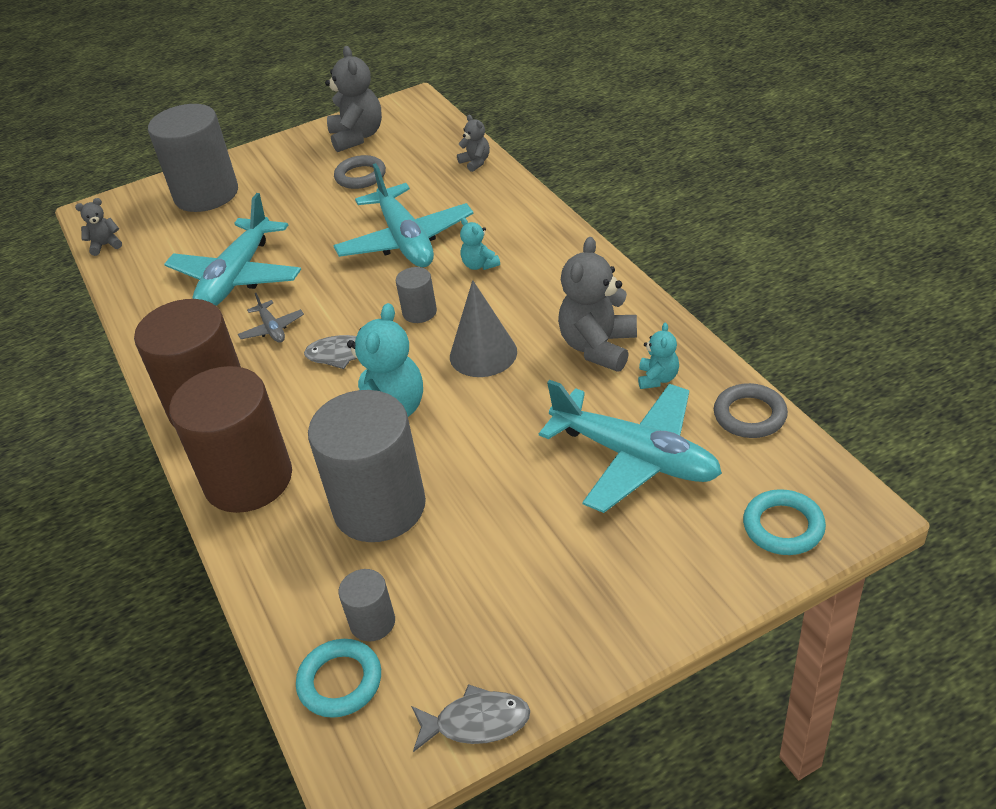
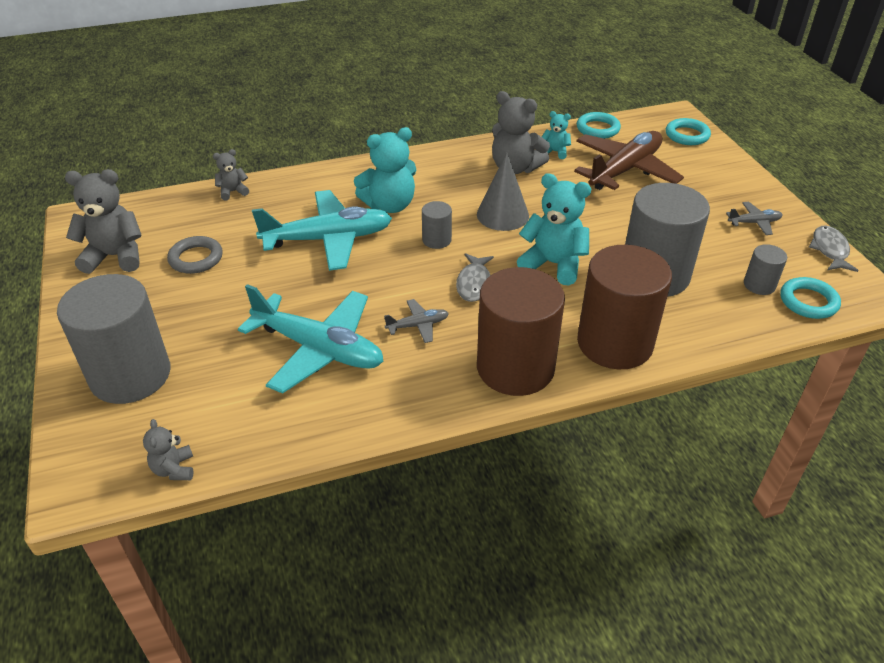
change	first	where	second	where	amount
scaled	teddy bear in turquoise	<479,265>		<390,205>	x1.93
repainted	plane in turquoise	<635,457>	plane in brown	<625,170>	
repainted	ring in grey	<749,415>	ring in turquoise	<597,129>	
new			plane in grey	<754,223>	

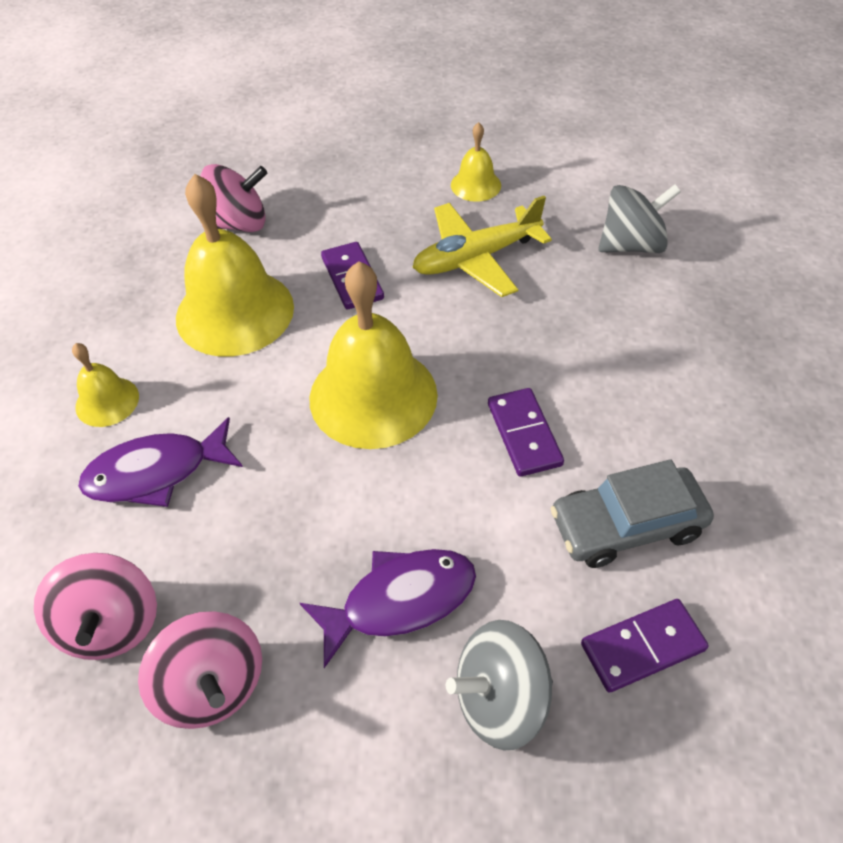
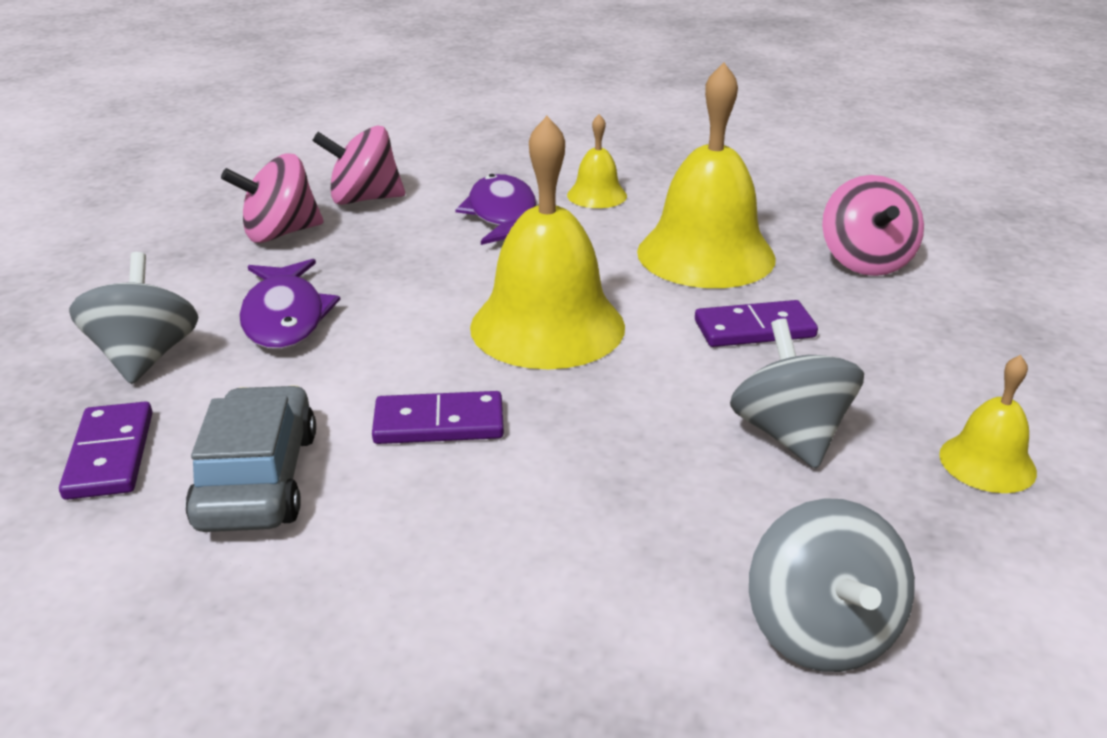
change	first	where	second	where	amount
swapped	plane in yellow	<476,258>	spinning top in grey	<789,435>	

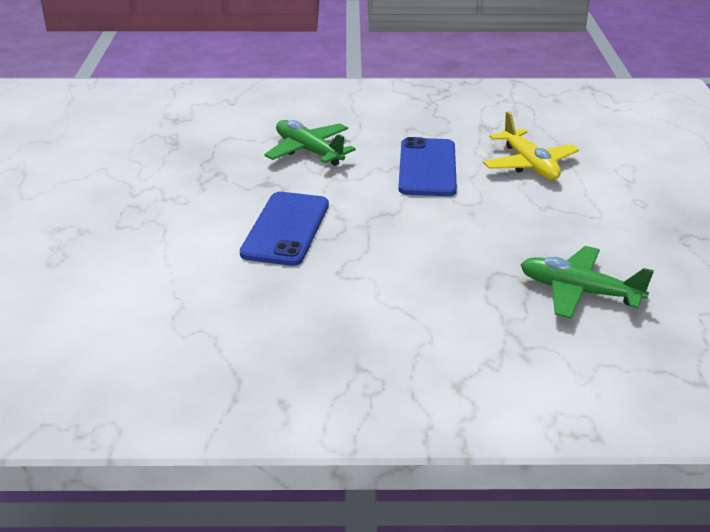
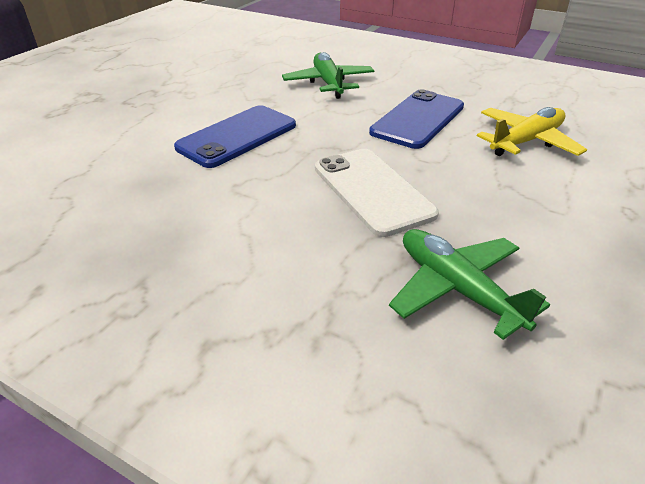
change	first	where	second	where	amount
rotated	plane in yellow	<529,165>		<526,141>	135 degrees counterclockwise
new			phone in white	<372,191>	

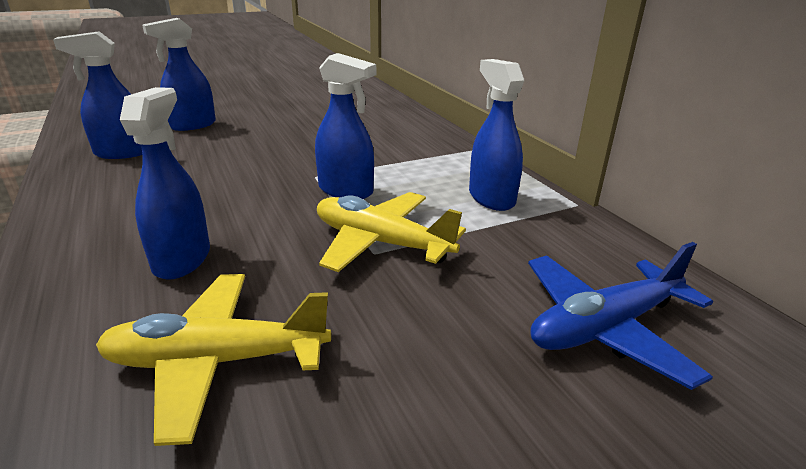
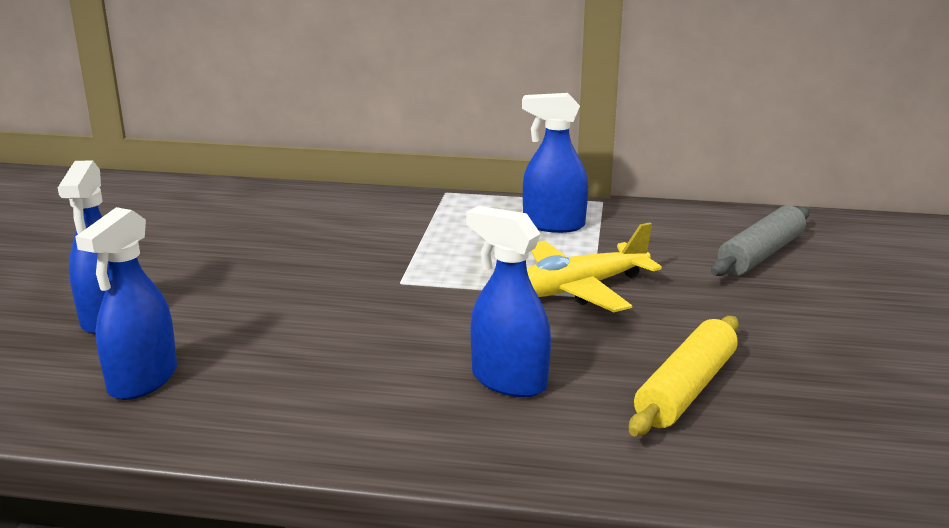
change	first	where	second	where	amount
gone	spray bottle in blue	<346,191>			
swapped	plane in blue	<605,327>	rolling pin in grey	<761,255>	
swapped	plane in yellow	<217,361>	rolling pin in yellow	<686,389>	

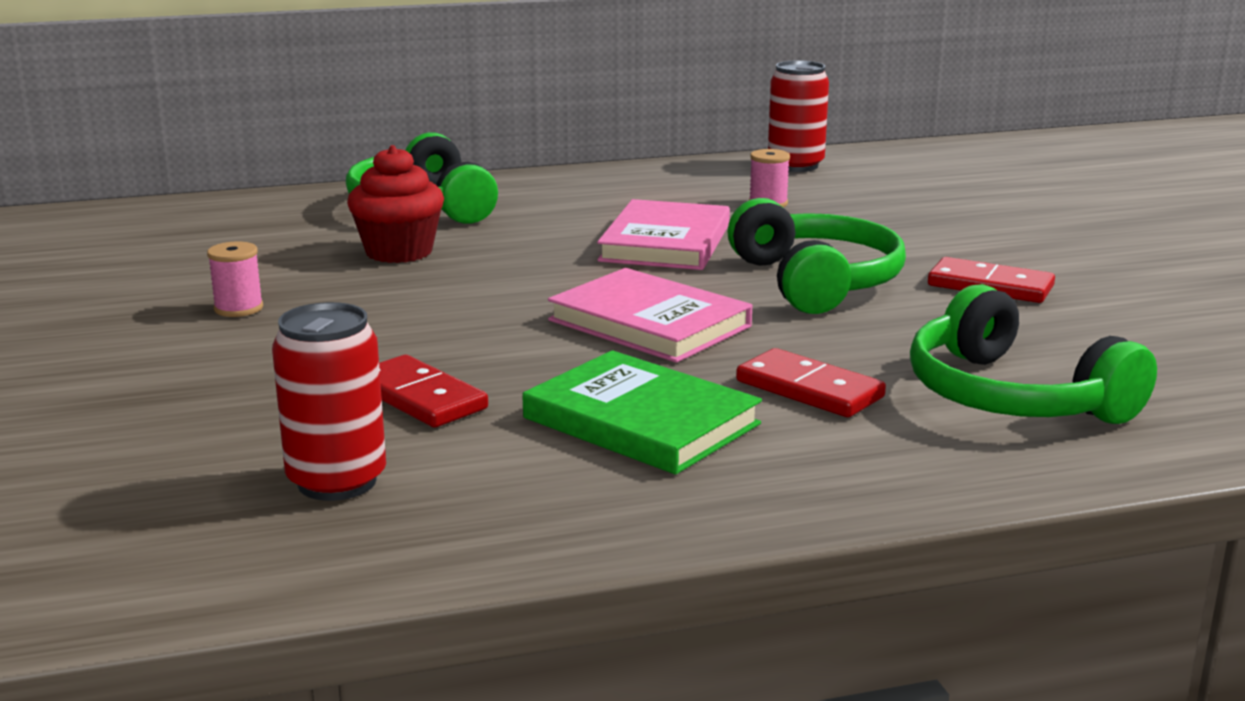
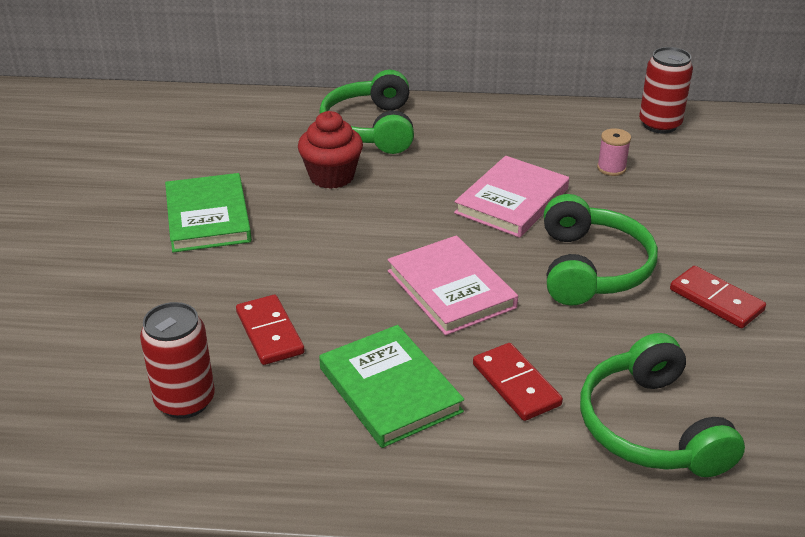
change	first	where	second	where	amount
swapped	spool in pink	<238,308>	book in green	<208,217>	

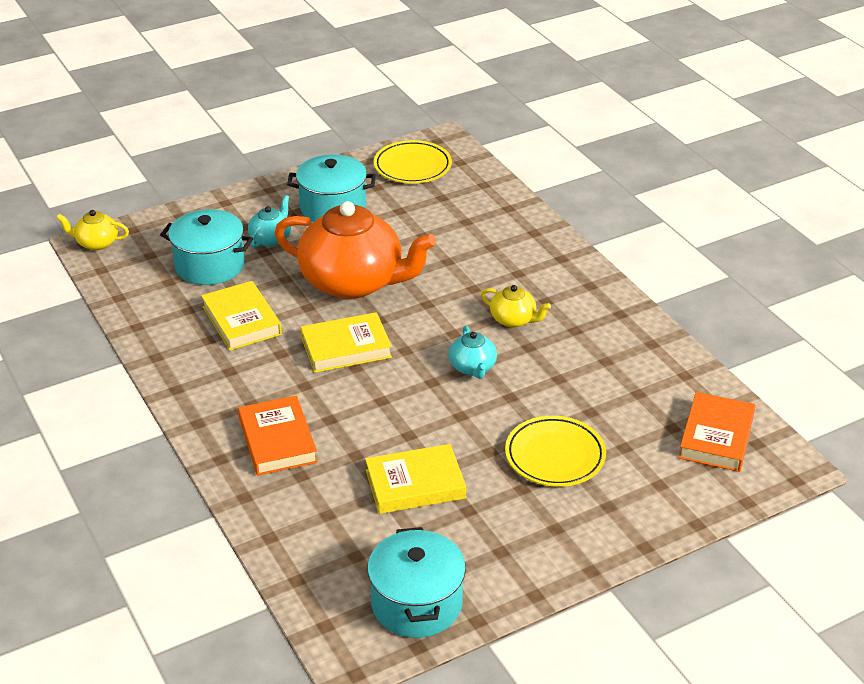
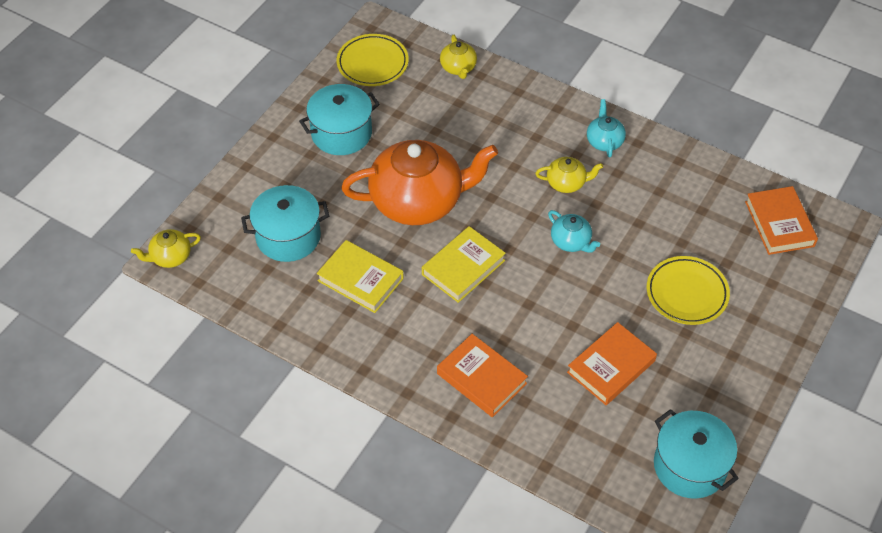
change	first	where	second	where	amount
shifted	teapot in turquoise	<271,239>		<604,141>	
repainted	book in yellow	<415,484>	book in orange	<611,367>	
new			teapot in yellow	<458,68>	

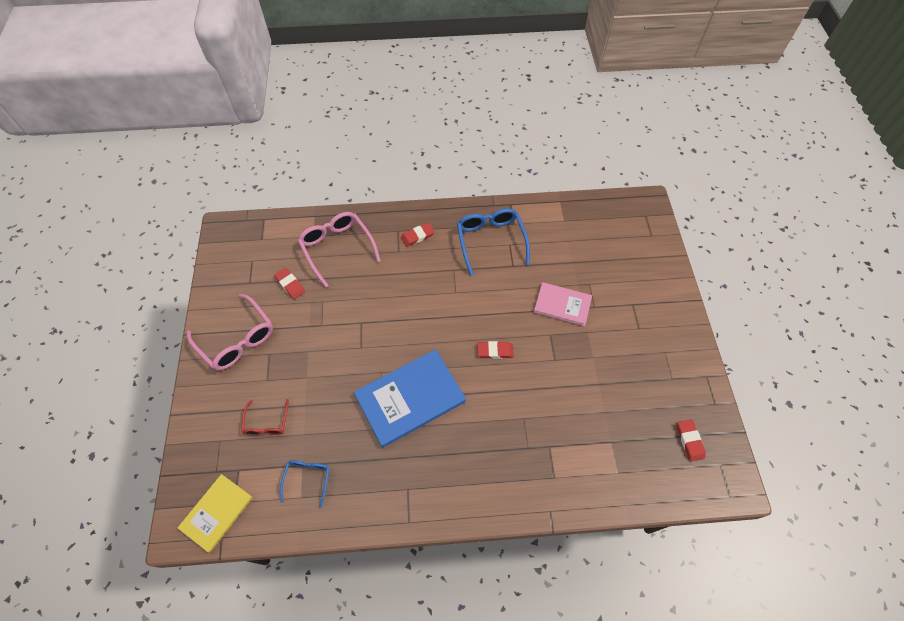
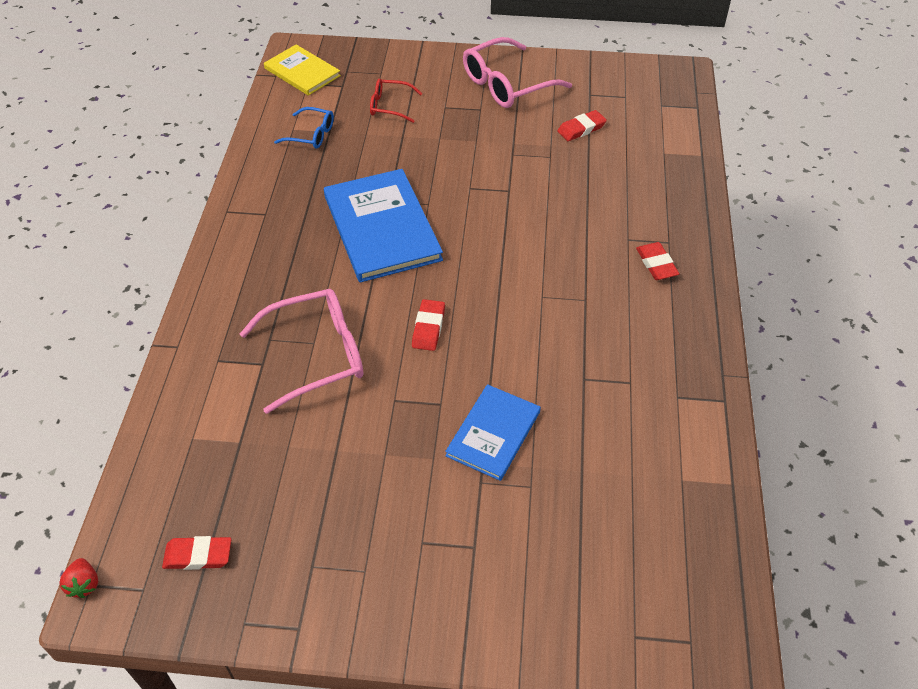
change	first	where	second	where	amount
gone	glasses in blue	<490,241>			
shifted	glasses in pink	<337,248>		<317,355>	
repainted	book in pink	<562,305>	book in blue	<493,433>	
new			strawberry in red	<84,584>	

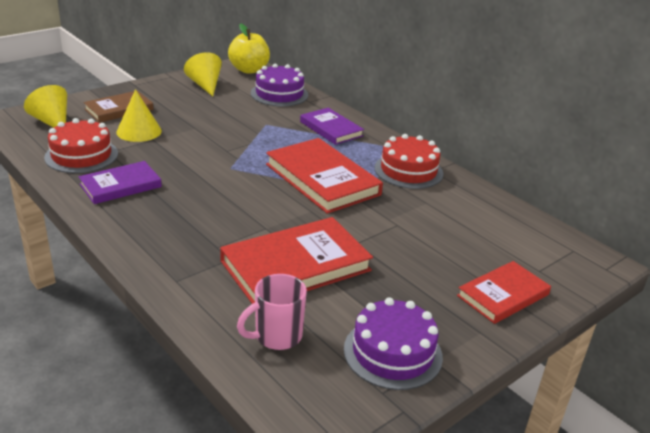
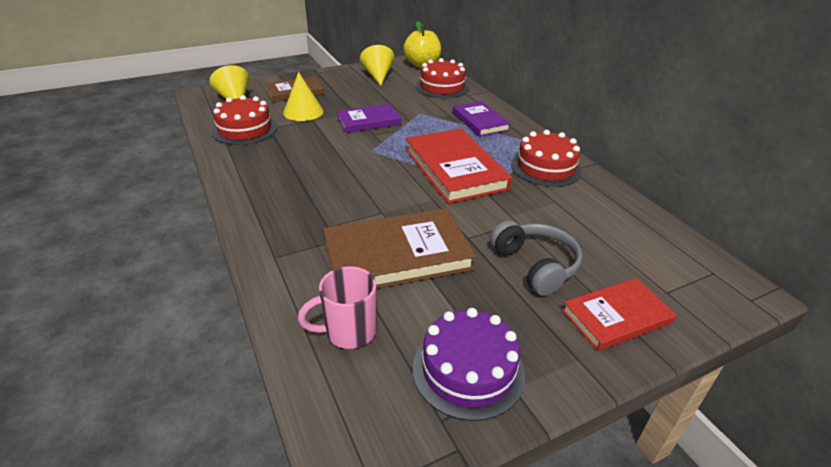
change	first	where	second	where	amount
repainted	cake in purple	<279,94>	cake in red	<442,87>	
shifted	book in purple	<120,185>		<368,121>	
repainted	book in red	<296,266>	book in brown	<397,255>	
new			headphones in grey	<536,265>	

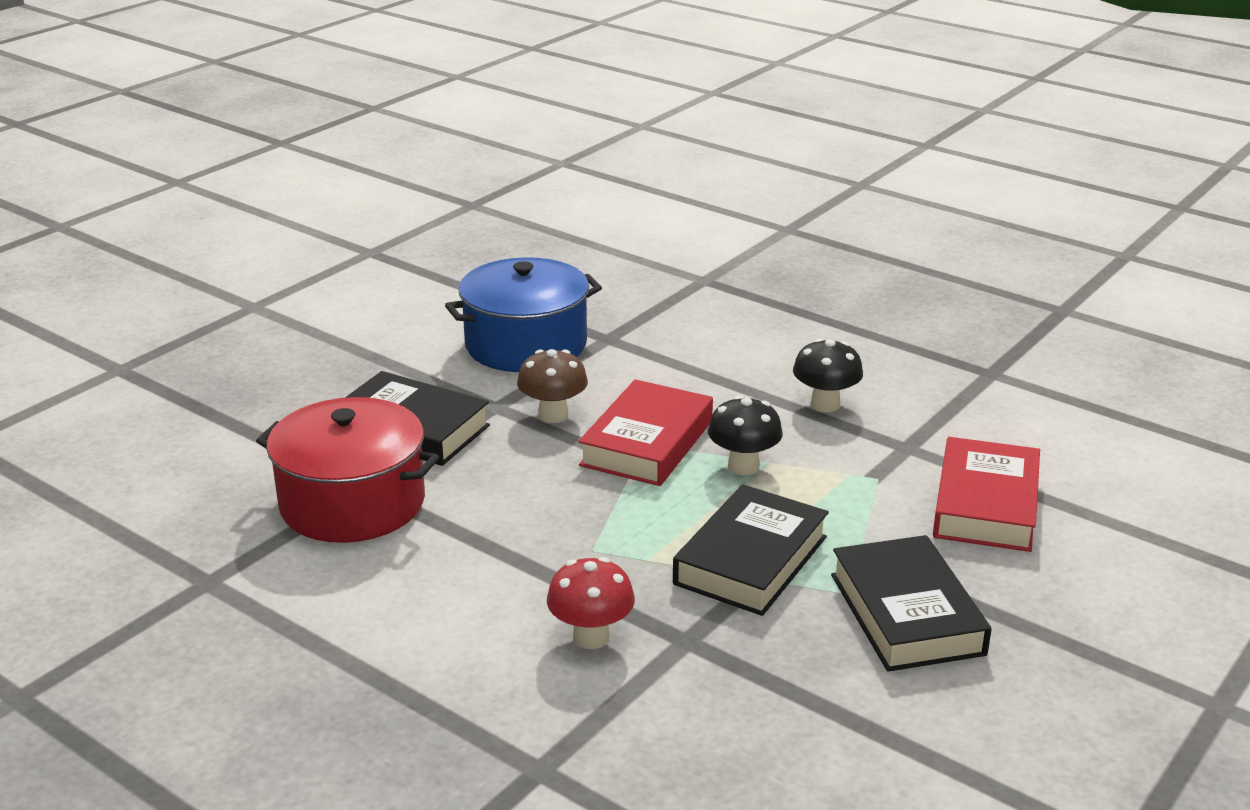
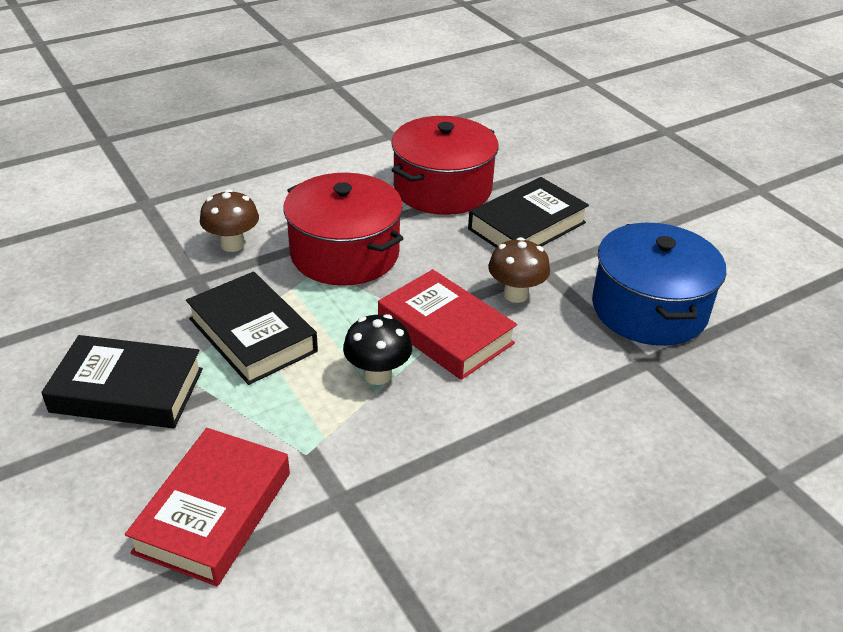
change	first	where	second	where	amount
gone	mushroom in black	<825,404>			
rotated	book in red	<985,505>		<213,512>	75 degrees clockwise
repainted	mushroom in red	<591,637>	mushroom in brown	<232,244>	
new			pot in red	<344,253>	

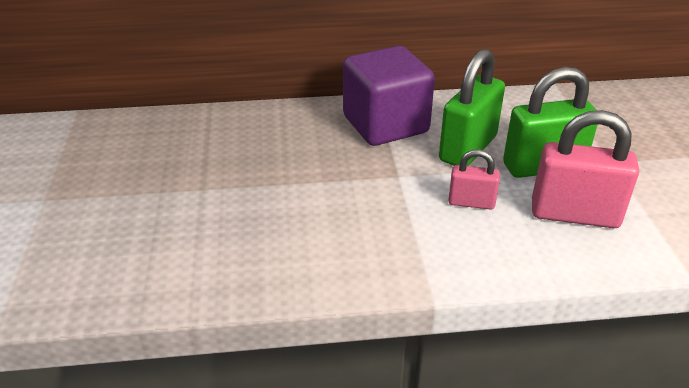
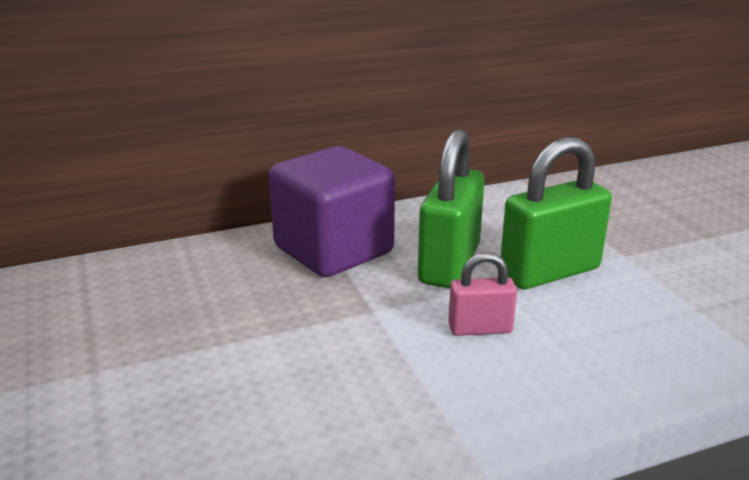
change	first	where	second	where	amount
gone	padlock in pink	<574,214>			

